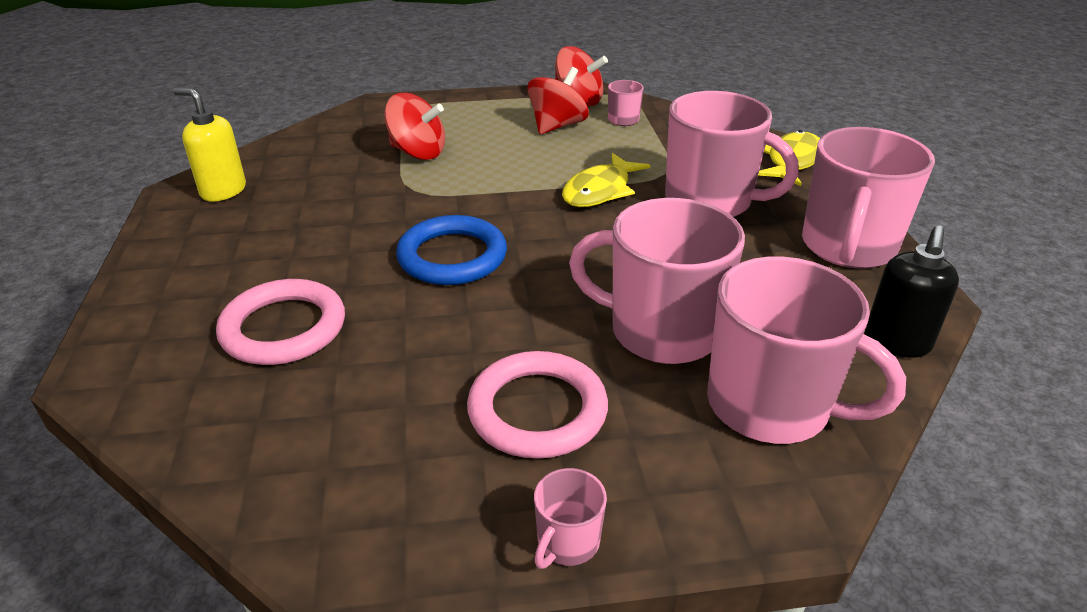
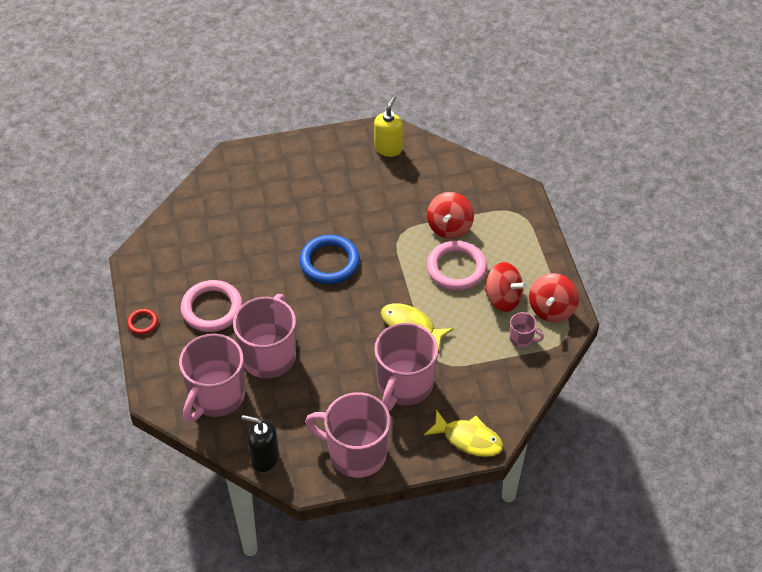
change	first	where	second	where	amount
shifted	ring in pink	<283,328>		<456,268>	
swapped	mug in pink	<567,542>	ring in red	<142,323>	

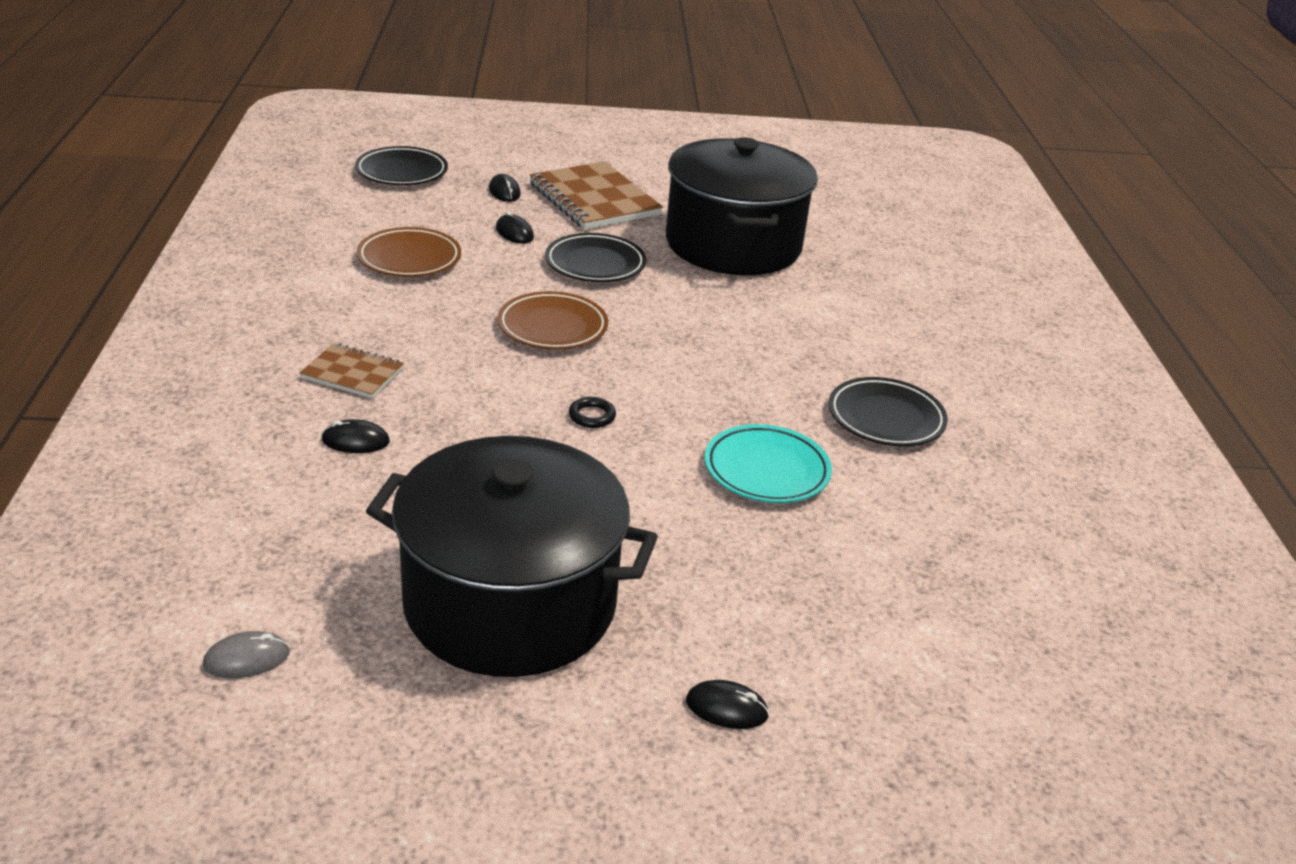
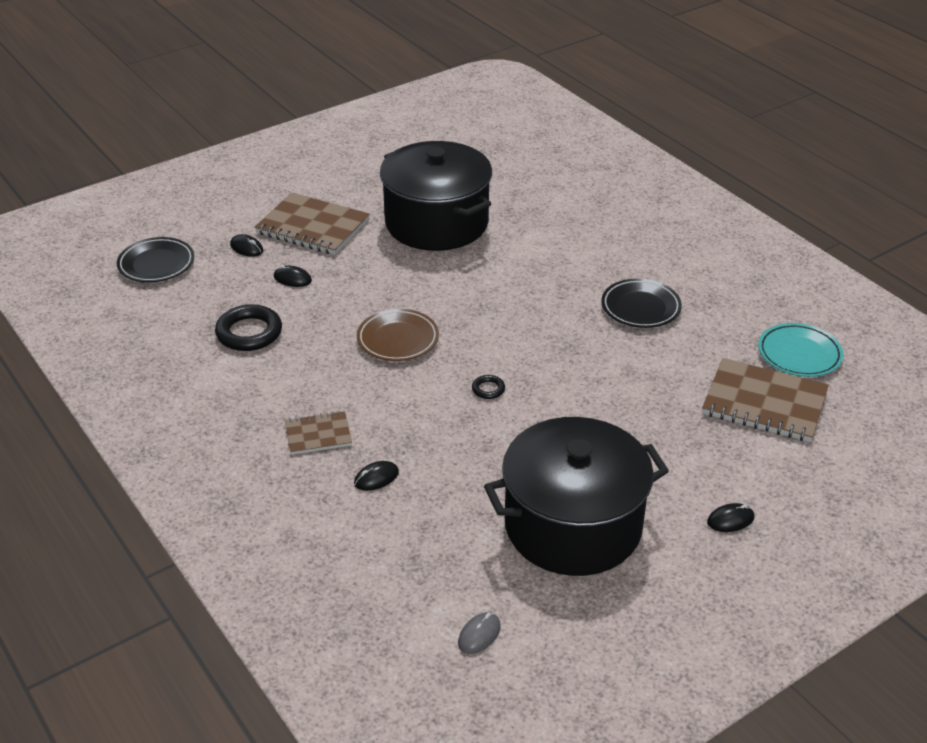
change	first	where	second	where	amount
swapped	plate in brown	<409,258>	ring in black	<249,333>	
gone	plate in black	<595,264>			
shifted	plate in turquoise	<766,470>		<799,354>	
new			notebook in brown	<764,403>	

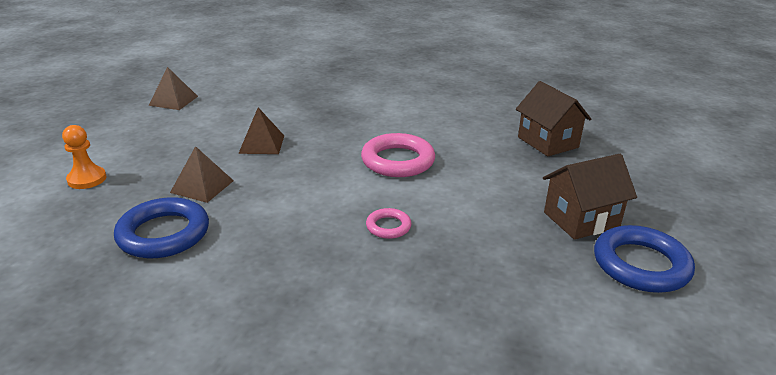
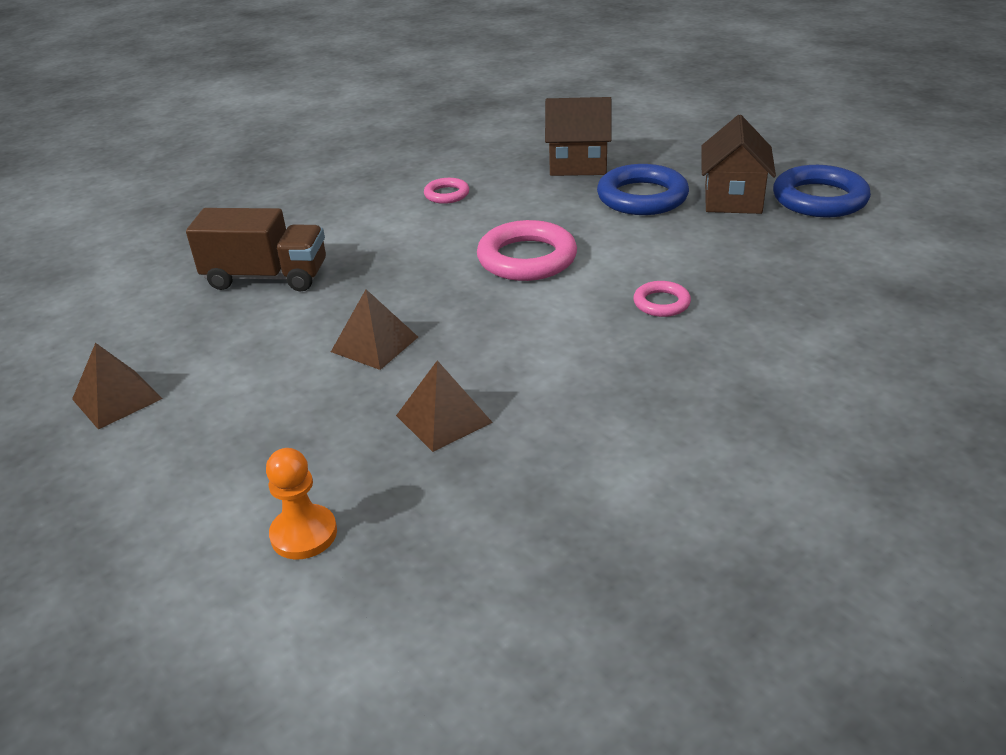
change	first	where	second	where	amount
shifted	ring in blue	<164,234>		<642,197>	
new			ring in pink	<447,194>	
new			truck in brown	<266,277>	

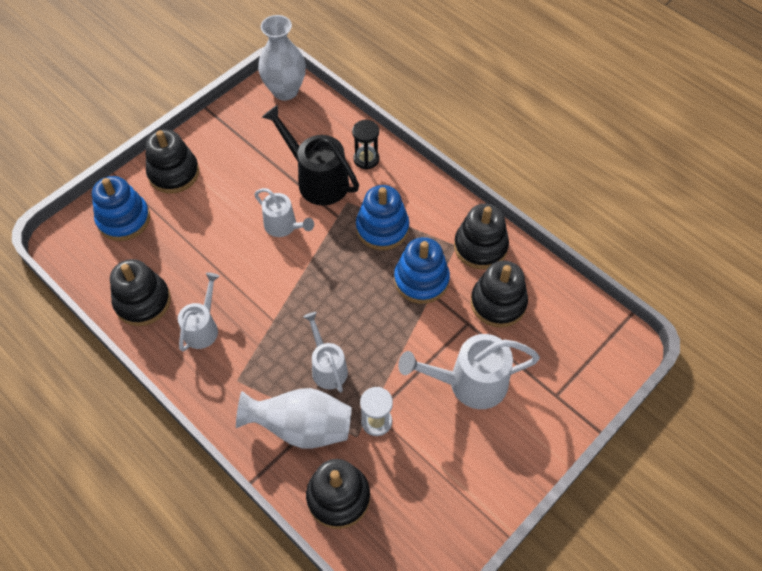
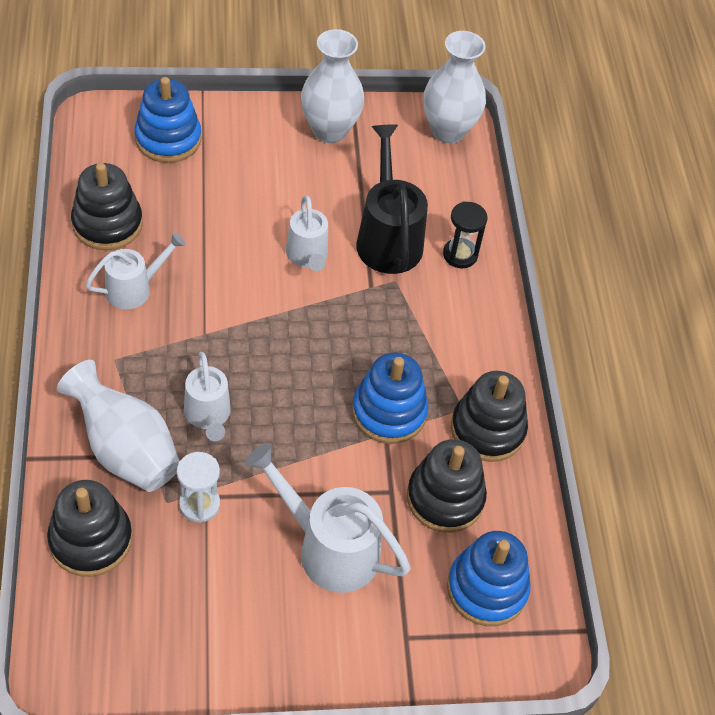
change	first	where	second	where	amount
gone	stacking toy in black	<174,173>			
shifted	stacking toy in blue	<382,228>		<487,589>	
rotated	watering can in white	<327,367>		<208,416>	150 degrees clockwise
new			vase in white	<329,130>	

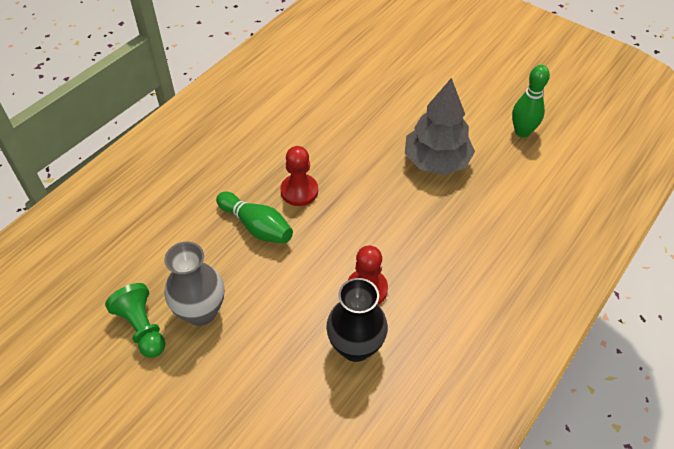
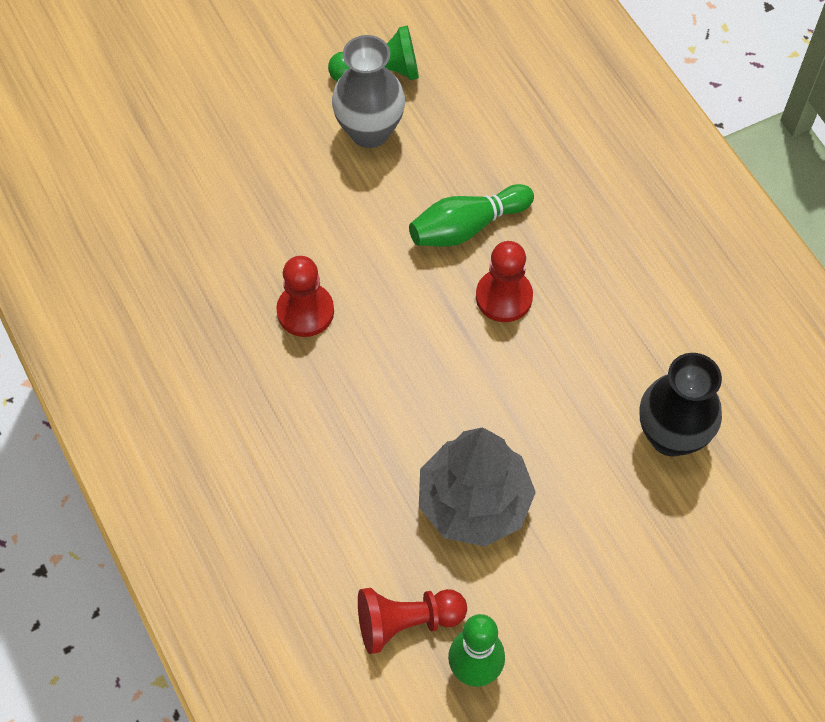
change	first	where	second	where	amount
shifted	vase in black	<355,347>		<671,436>	
new			pawn in red	<406,622>	

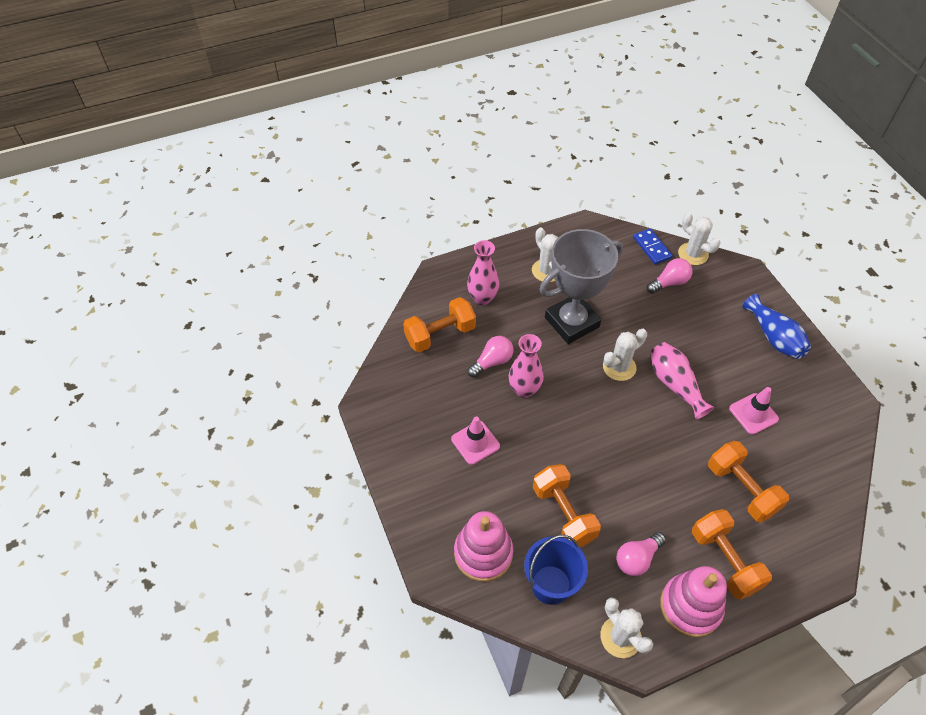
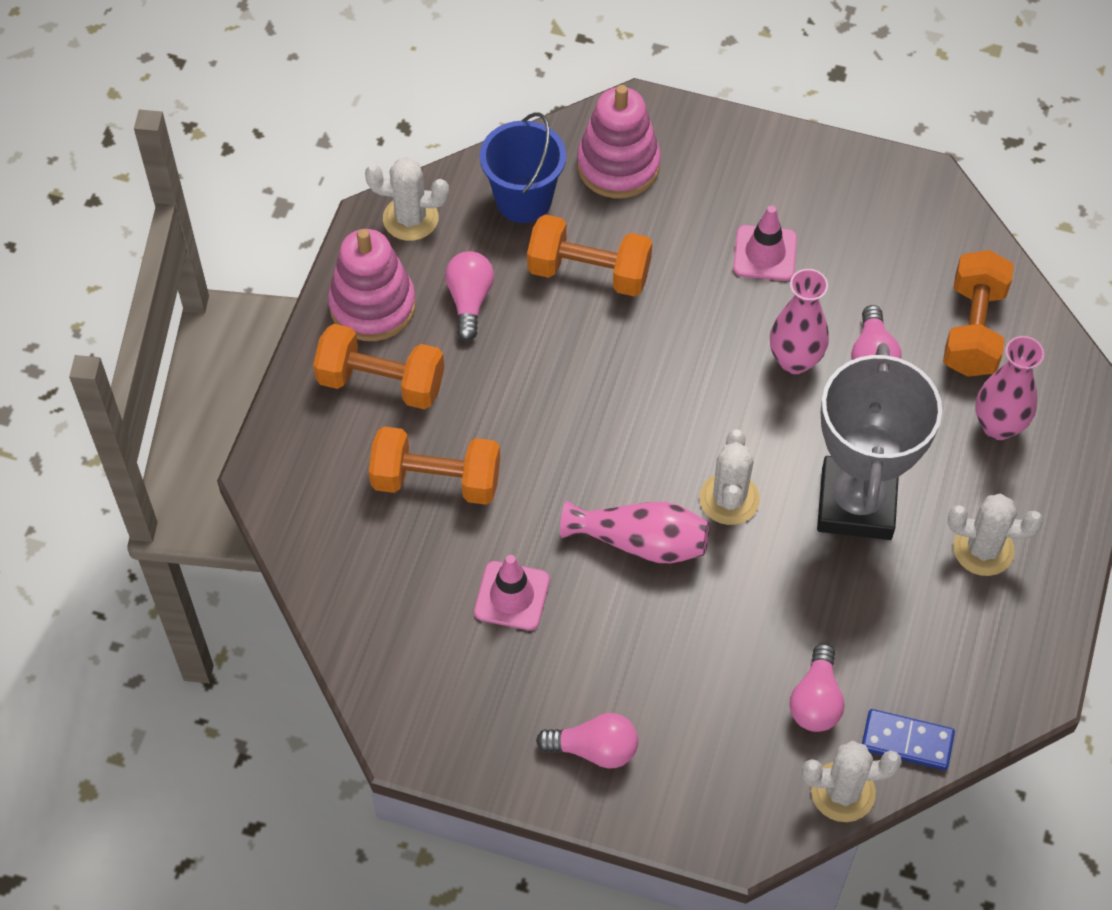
change	first	where	second	where	amount
swapped	vase in blue	<773,337>	light bulb in pink	<594,749>	

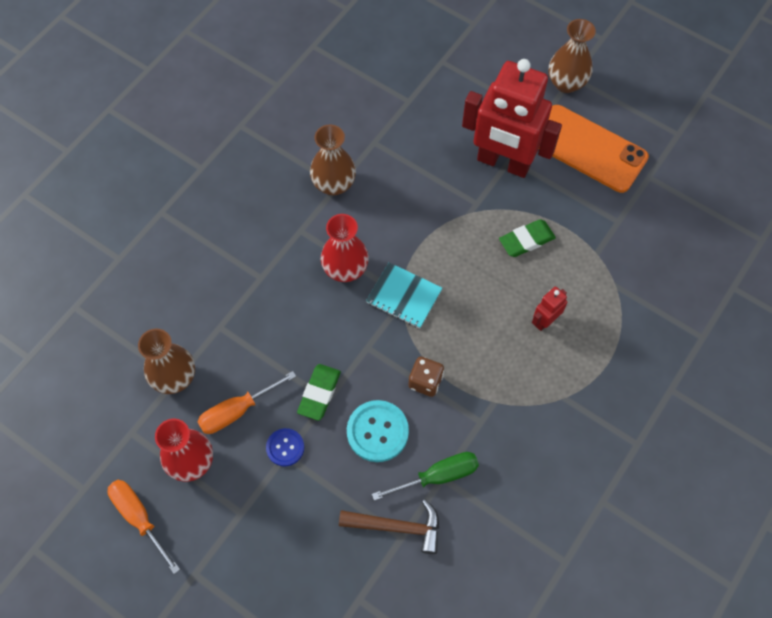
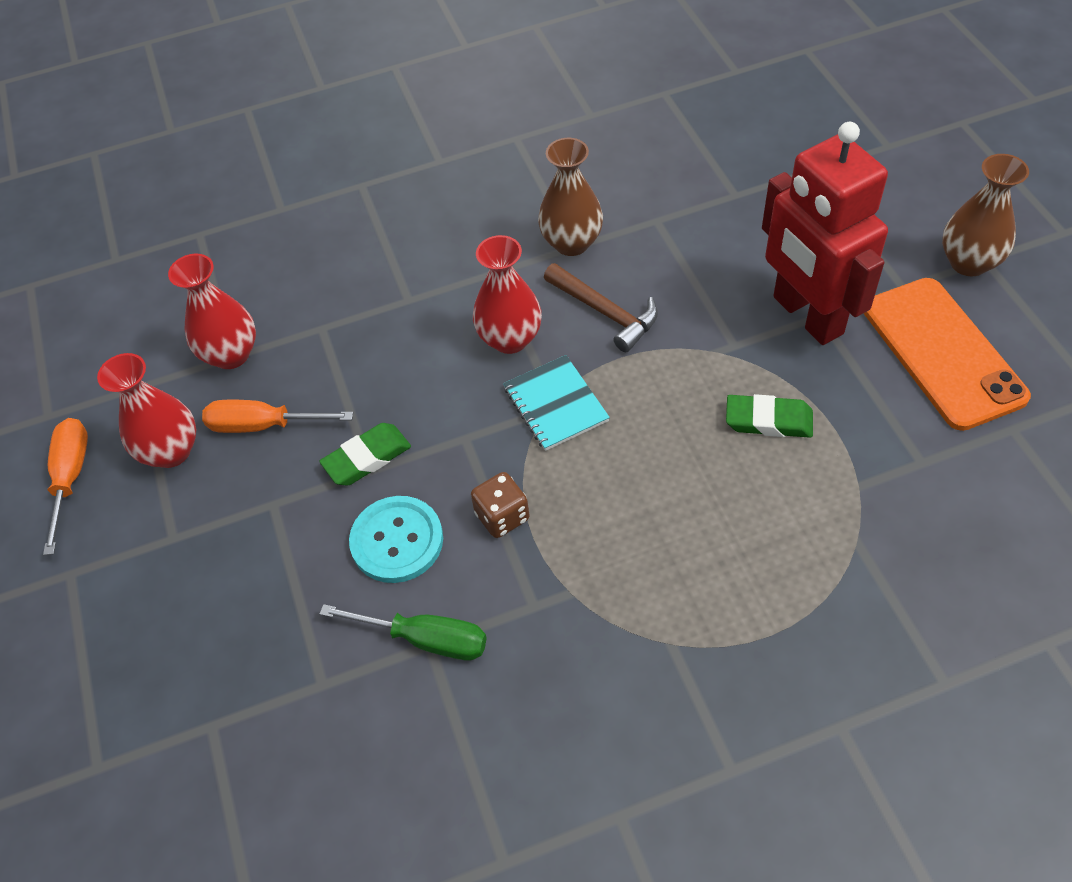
change	first	where	second	where	amount
gone	robot in red	<545,321>			
repainted	vase in brown	<175,377>	vase in red	<231,354>	
gone	button in blue	<285,447>			
shifted	hammer in brown	<397,527>		<605,312>	

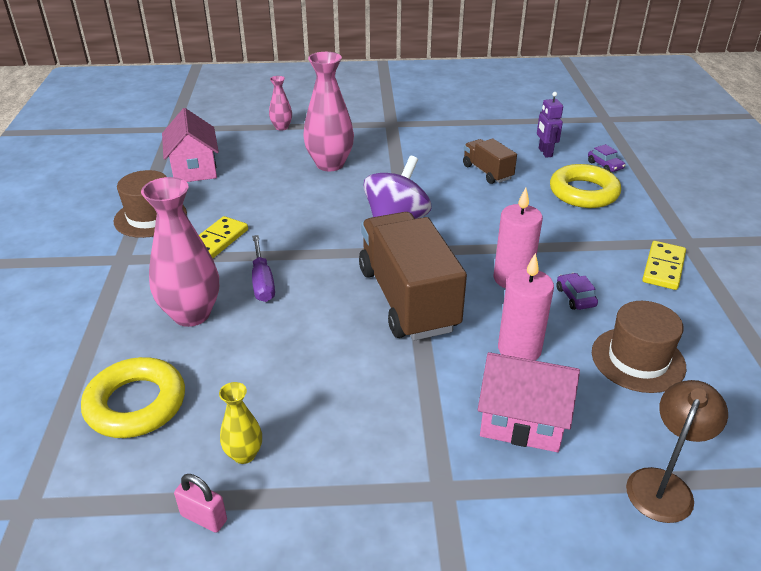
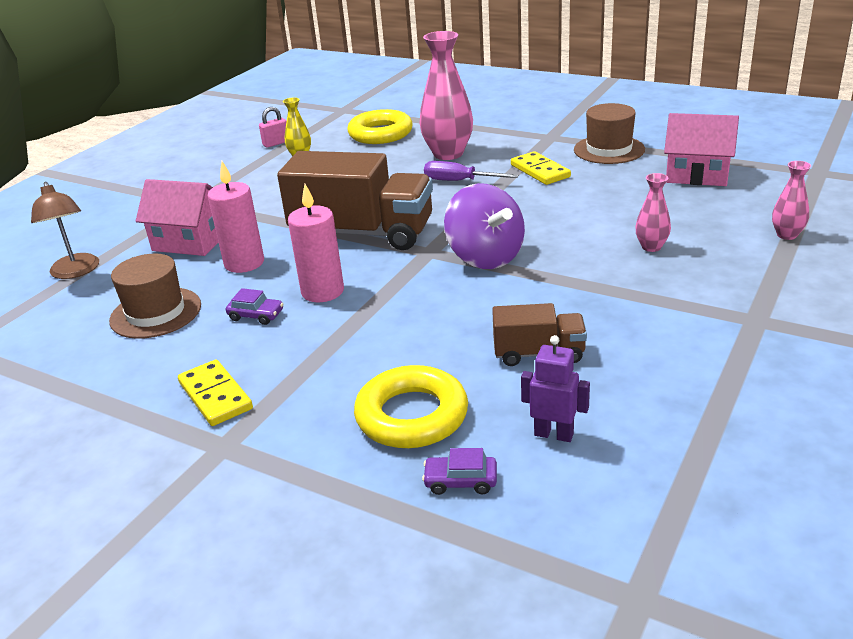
change	first	where	second	where	amount
scaled	vase in pink	<330,164>		<651,247>	x0.51
rotated	house in pink	<522,420>		<190,241>	60 degrees clockwise

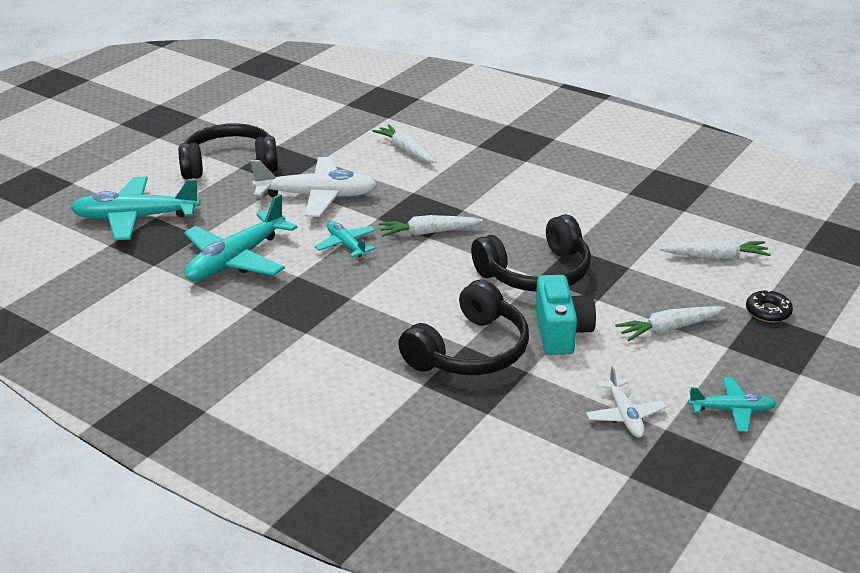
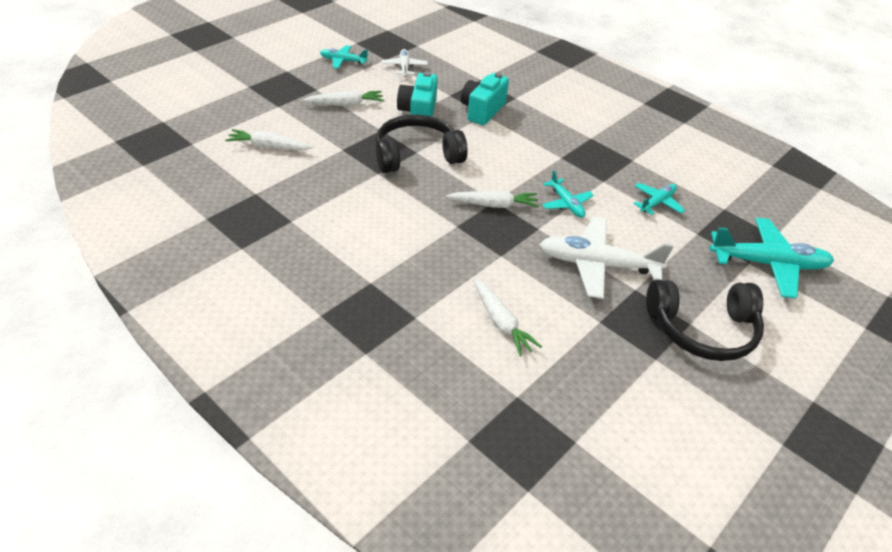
change	first	where	second	where	amount
scaled	plane in turquoise	<236,260>		<657,203>	x0.53
swapped	headphones in black	<470,351>	camera in turquoise	<482,110>	
gone	donut in black	<768,312>			

